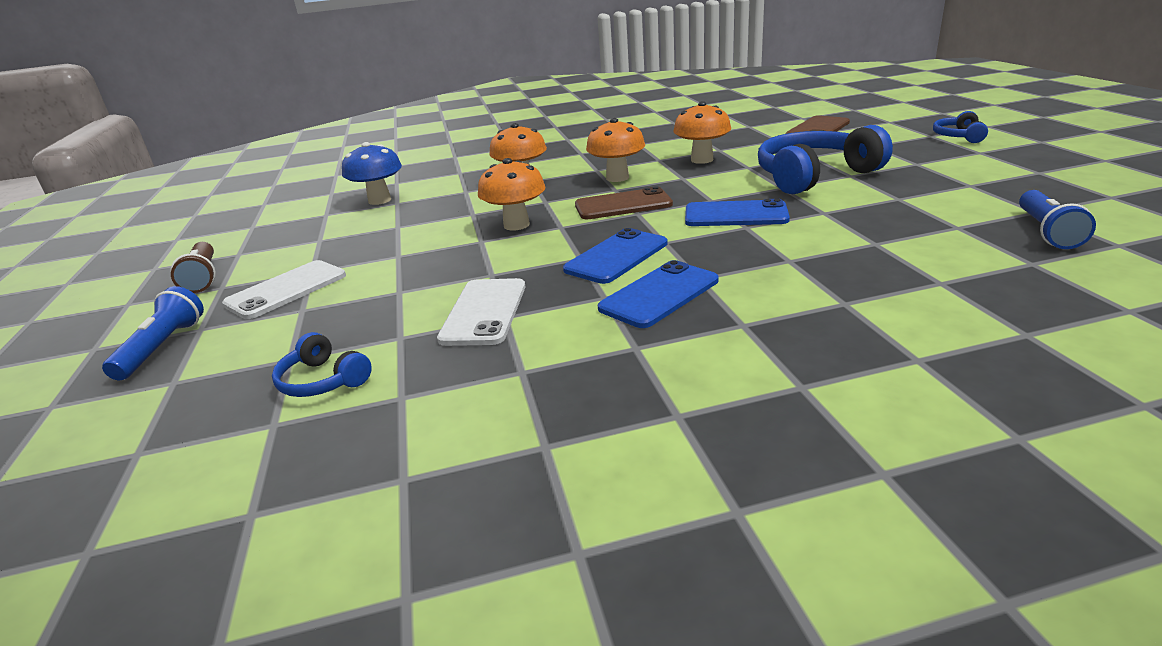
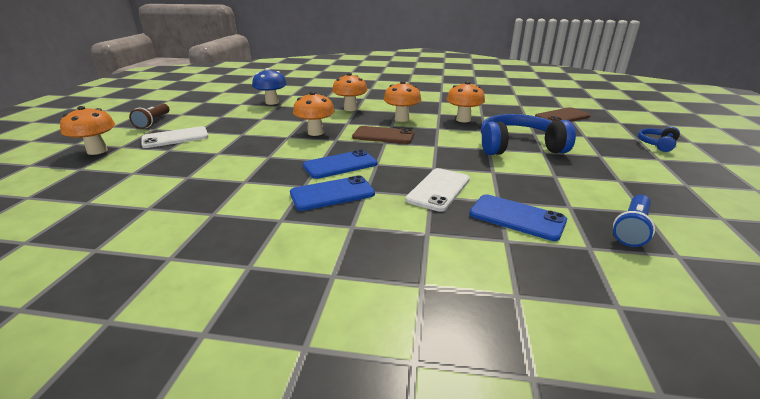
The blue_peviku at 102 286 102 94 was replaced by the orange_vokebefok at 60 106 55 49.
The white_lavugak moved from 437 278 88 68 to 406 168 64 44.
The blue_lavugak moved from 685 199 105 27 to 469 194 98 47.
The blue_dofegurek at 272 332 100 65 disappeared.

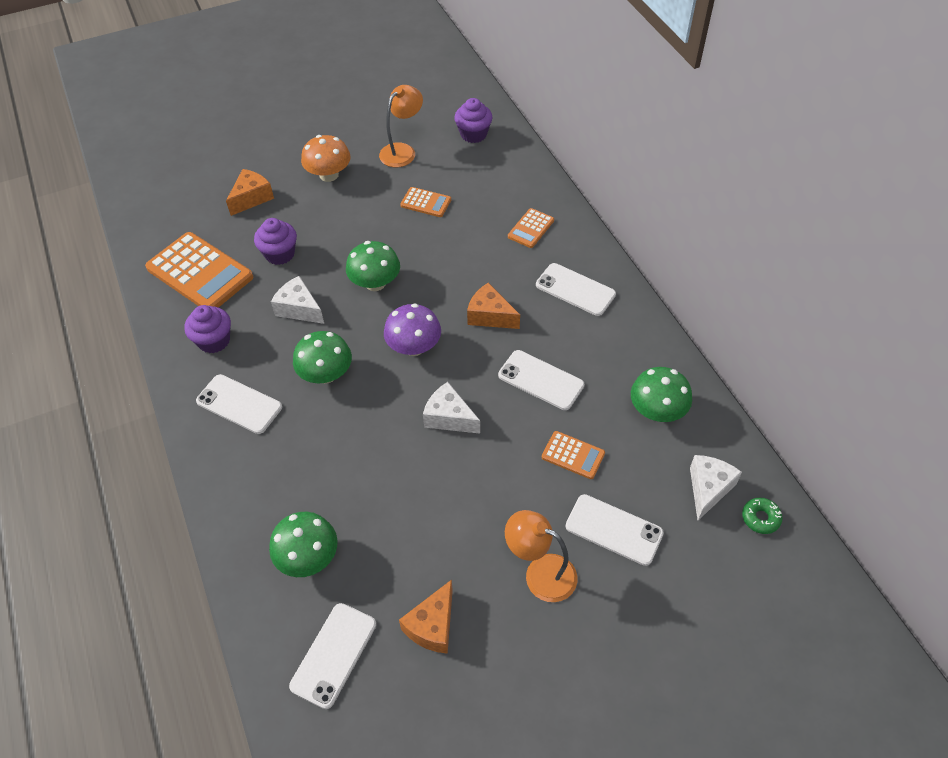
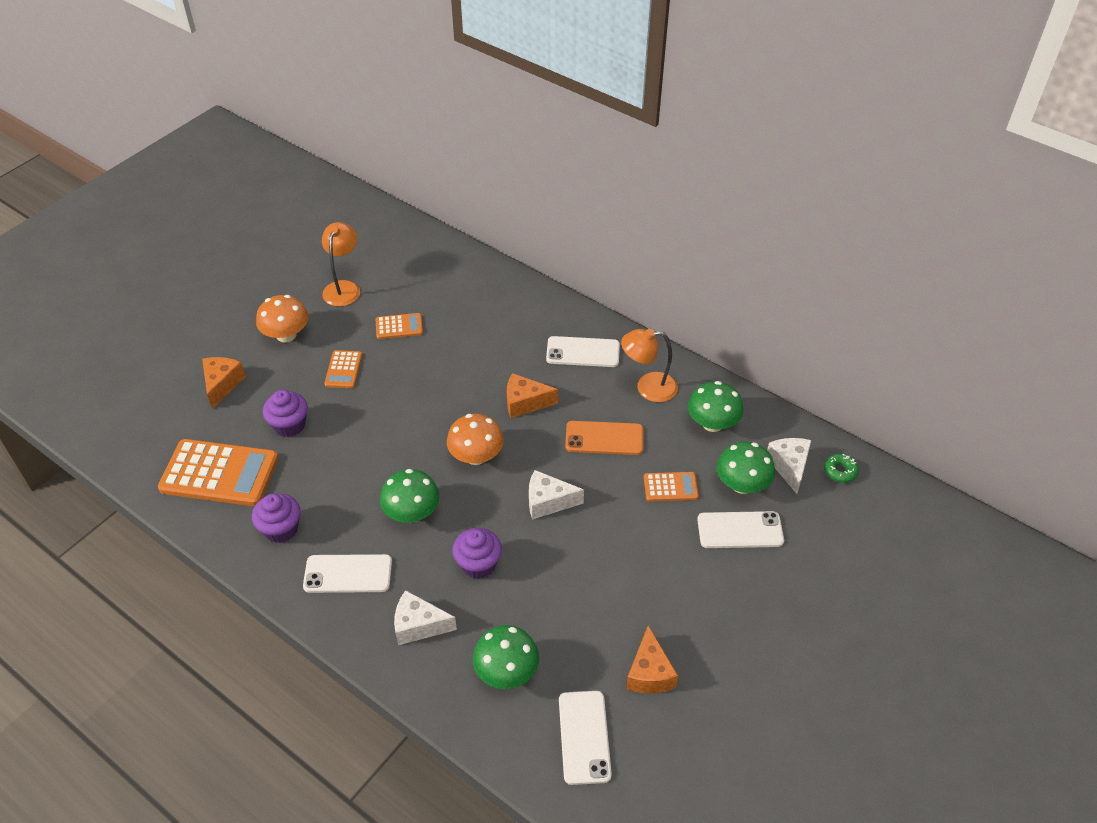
The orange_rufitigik moved from 508 208 46 40 to 324 350 38 38.
The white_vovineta moved from 271 276 53 48 to 394 590 63 55.
The purple_vokebefok at 384 303 57 53 became the orange_vokebefok at 447 414 57 51.
The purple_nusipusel moved from 454 98 38 45 to 452 528 50 51.
The white_lavugak at 498 350 86 60 became the orange_lavugak at 565 421 78 34.
The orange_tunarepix moved from 505 510 72 92 to 621 328 57 74.
The green_vokebefok moved from 346 241 54 50 to 716 442 59 52.

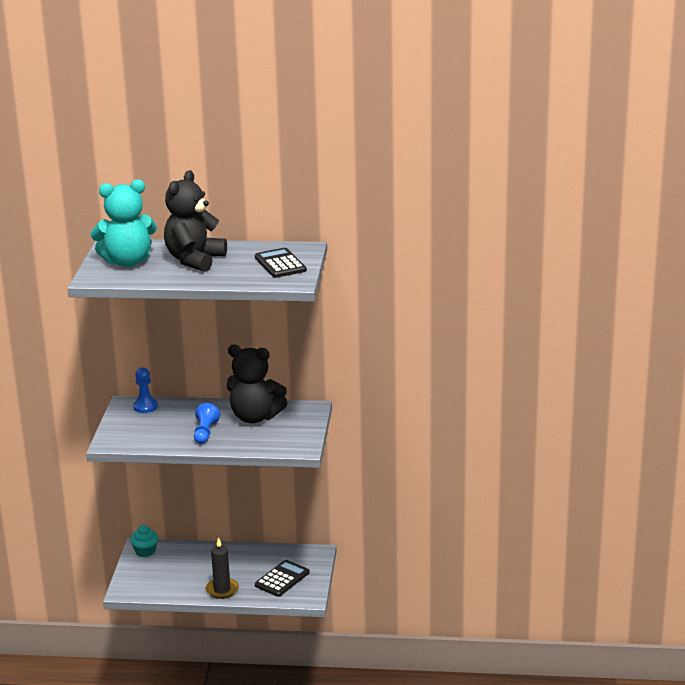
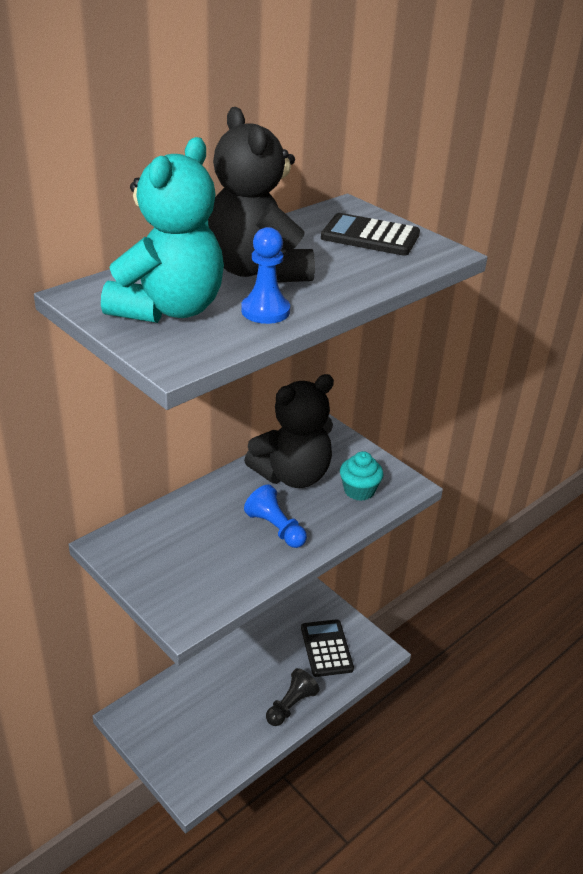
The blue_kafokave moved from 133 367 25 46 to 241 227 49 97.
The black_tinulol at 206 537 33 62 was replaced by the black_kafokave at 266 668 53 58.
The turquoise_nusipusel moved from 130 525 28 32 to 340 451 44 50.

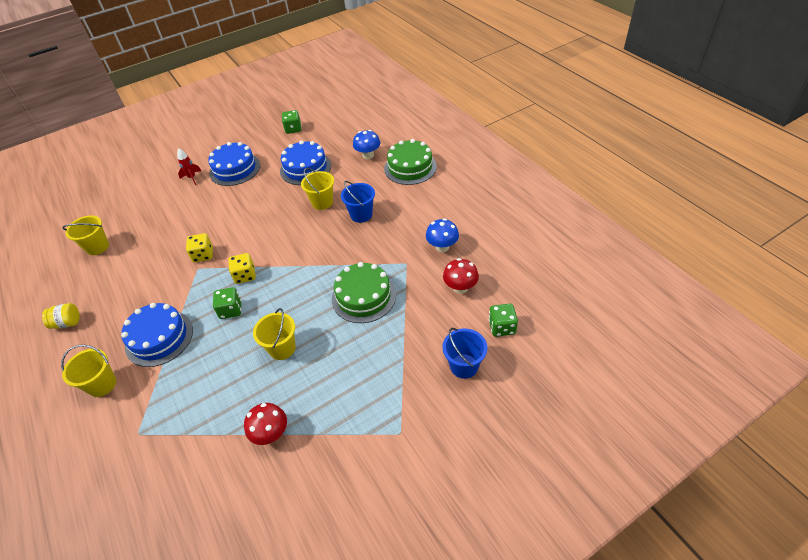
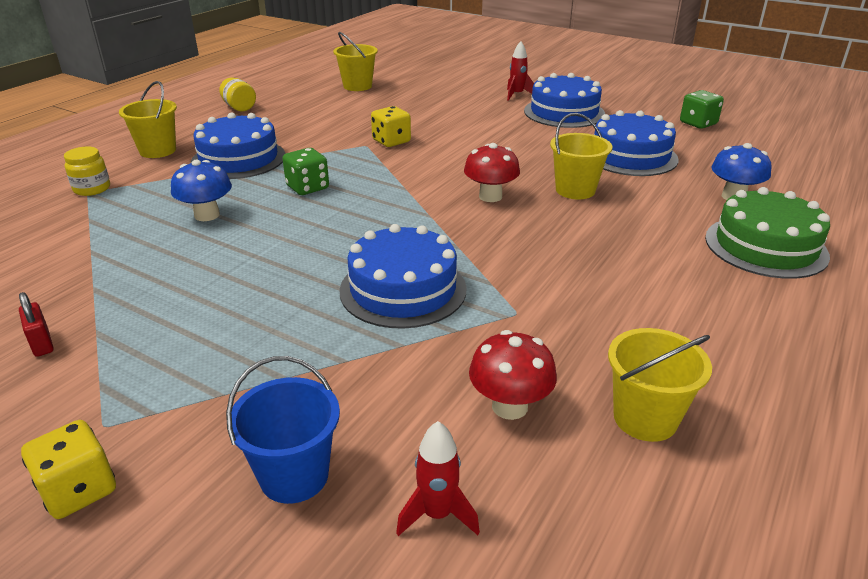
The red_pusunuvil at 19 292 35 65 appeared.
The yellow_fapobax moved from 228 253 28 31 to 21 420 95 99.
The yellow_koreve at 64 147 46 49 appeared.
The blue_vokebefok moved from 426 218 33 34 to 171 160 61 61.
The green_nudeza at 332 262 64 61 became the blue_nudeza at 339 224 128 105.
The green_fapobax at 489 304 29 33 was replaced by the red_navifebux at 396 421 84 115.
The red_vokebefok moved from 244 403 43 42 to 464 143 56 59.
The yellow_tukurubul moved from 253 308 43 52 to 608 328 104 114.
The blue_tukurubul at 341 181 34 42 disappeared.

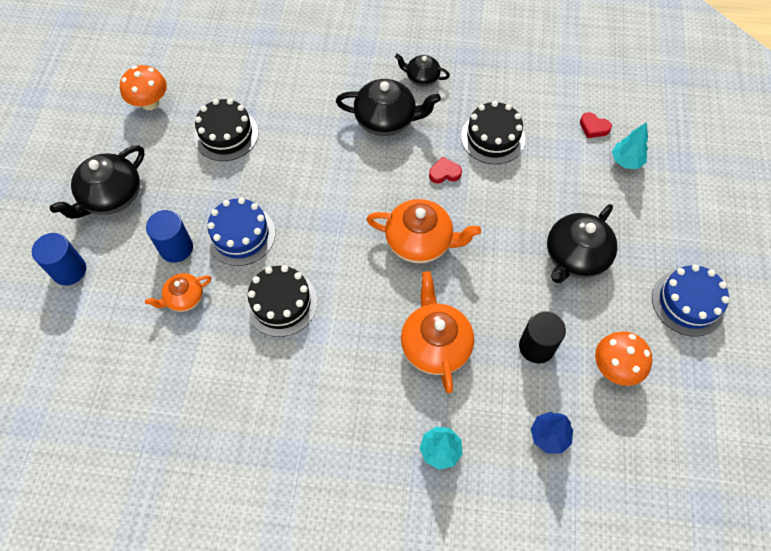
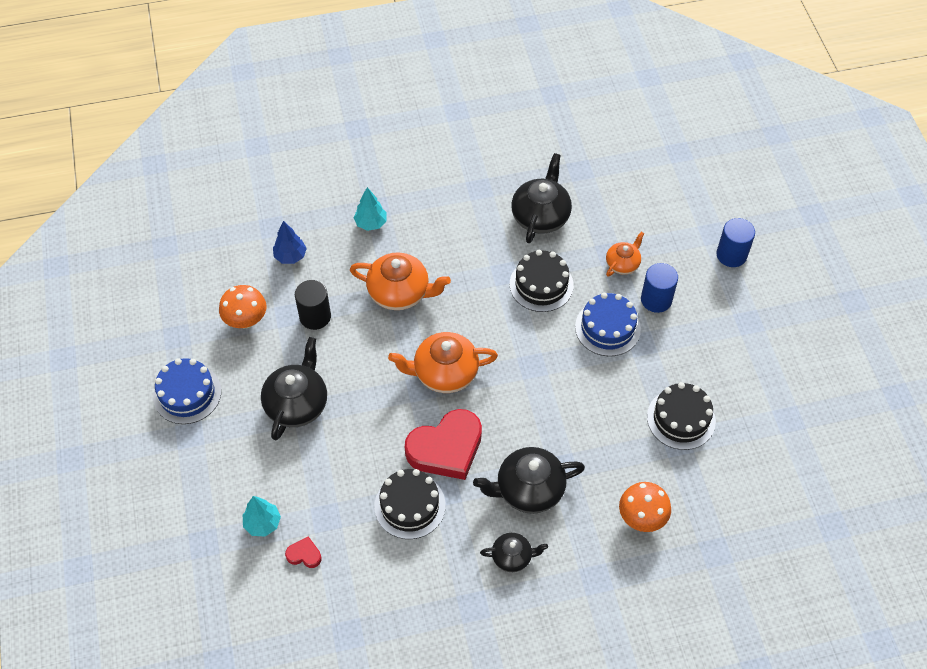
The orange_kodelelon at 401 271 73 122 turned 45 degrees counterclockwise.
The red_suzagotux at 429 157 33 26 changed to 2.37 times the size.
The black_kodelelon moved from 50 145 95 74 to 511 153 61 90.
The orange_vokebefok moved from 120 65 47 45 to 619 482 52 50.

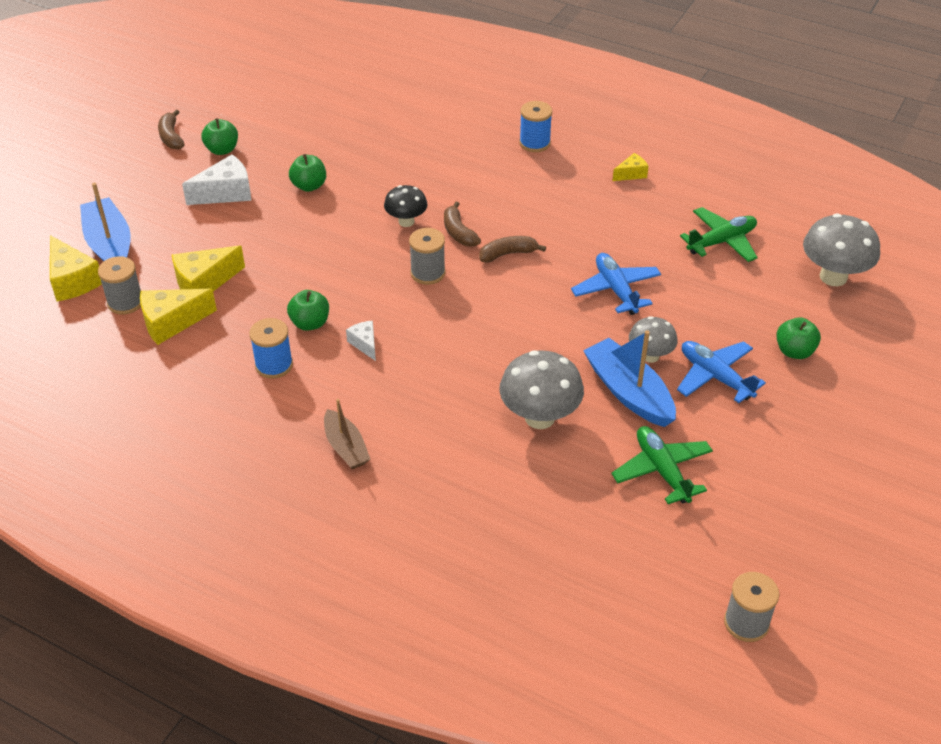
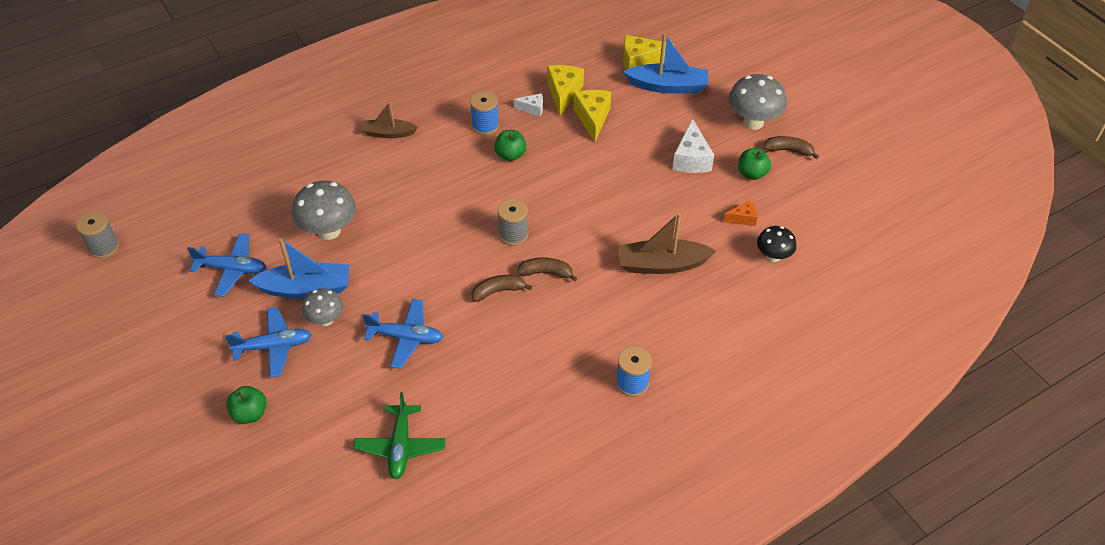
The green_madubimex at 611 426 102 78 became the blue_madubimex at 187 233 79 64.
The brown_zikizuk at 479 236 67 27 turned 120 degrees counterclockwise.
The white_vovineta moved from 346 320 30 41 to 513 93 30 24.
The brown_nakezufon at 618 213 98 61 appeared.
The orange_vovineta at 723 201 34 25 appeared.
The grey_vokebefok moved from 803 214 77 72 to 729 74 58 56.
The black_vokebefok moved from 384 185 44 42 to 757 226 39 36.
The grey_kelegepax at 98 256 43 59 disappeared.
The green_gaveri at 289 154 37 38 disappeared.
The yellow_vovineta at 612 153 37 28 disappeared.

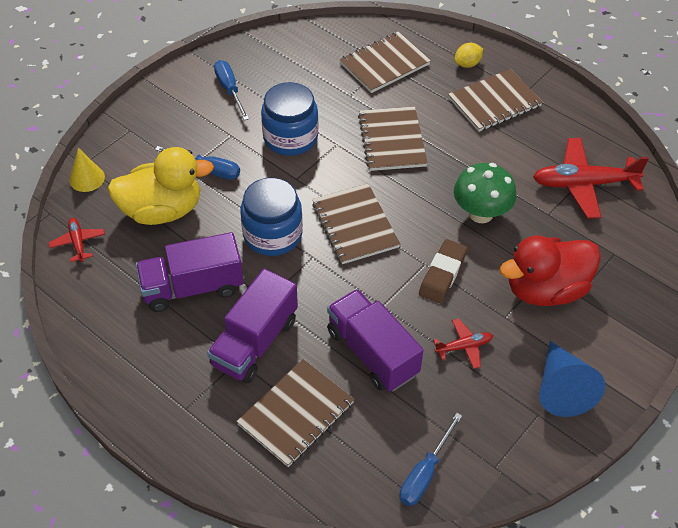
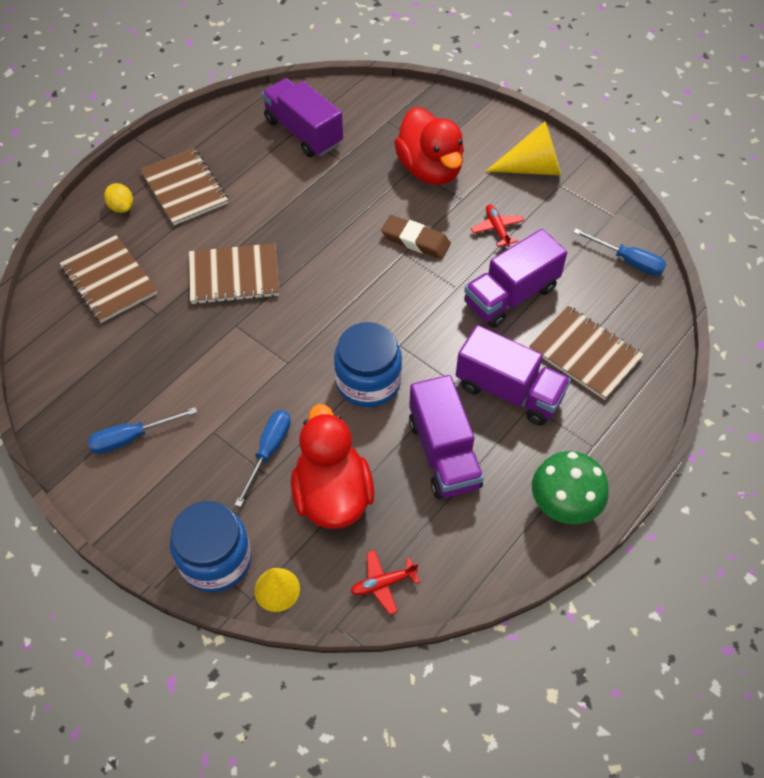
The blue_koreve moved from 261 82 57 74 to 170 501 82 91.
The red_madubimex at 533 138 116 81 was replaced by the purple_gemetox at 262 78 81 79.
The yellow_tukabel at 107 147 107 78 became the red_tukabel at 291 404 83 125.
The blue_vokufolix at 539 341 66 76 became the yellow_vokufolix at 485 121 76 54.
The green_vokebefok moved from 454 163 62 60 to 532 451 77 73.
The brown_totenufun at 312 184 88 80 disappeared.

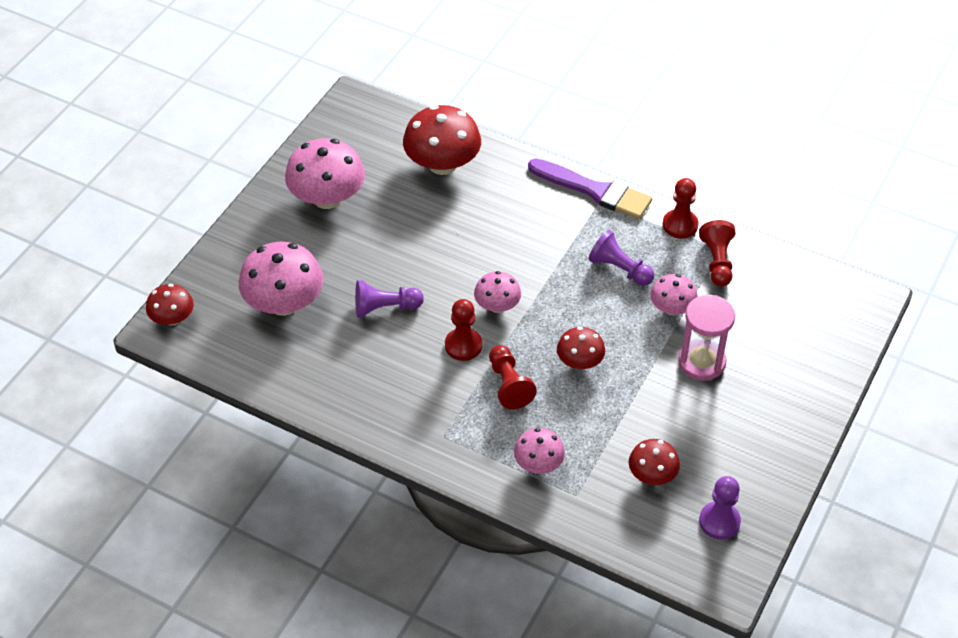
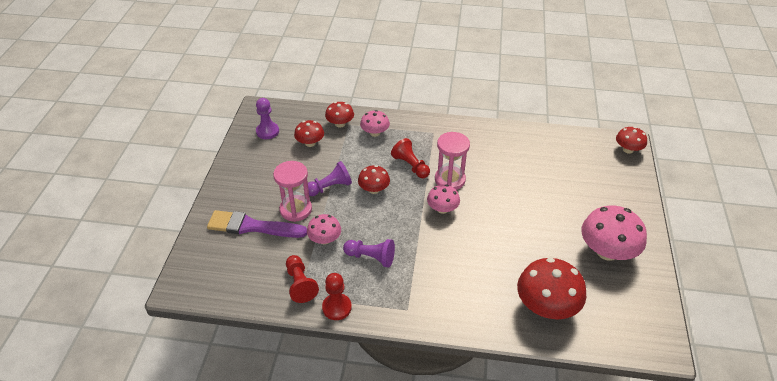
The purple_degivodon moved from 528 158 124 61 to 207 210 100 28.
The purple_kafokave moved from 355 280 69 37 to 308 161 44 35.
The red_vokebefok at 325 102 29 26 appeared.
The red_kafokave at 445 299 37 62 was replaced by the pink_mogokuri at 435 132 35 58.
The pink_vokebefok at 239 242 84 74 disappeared.

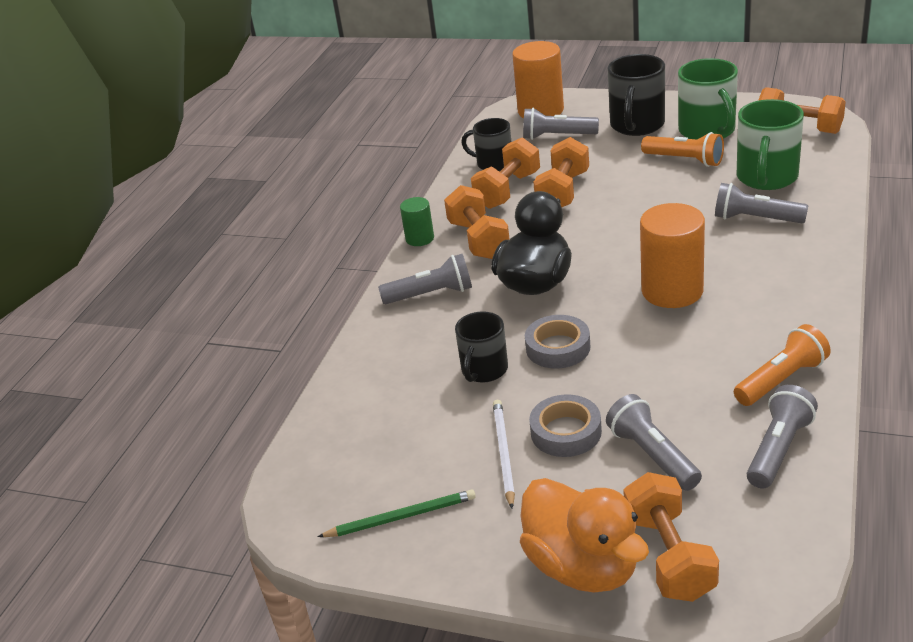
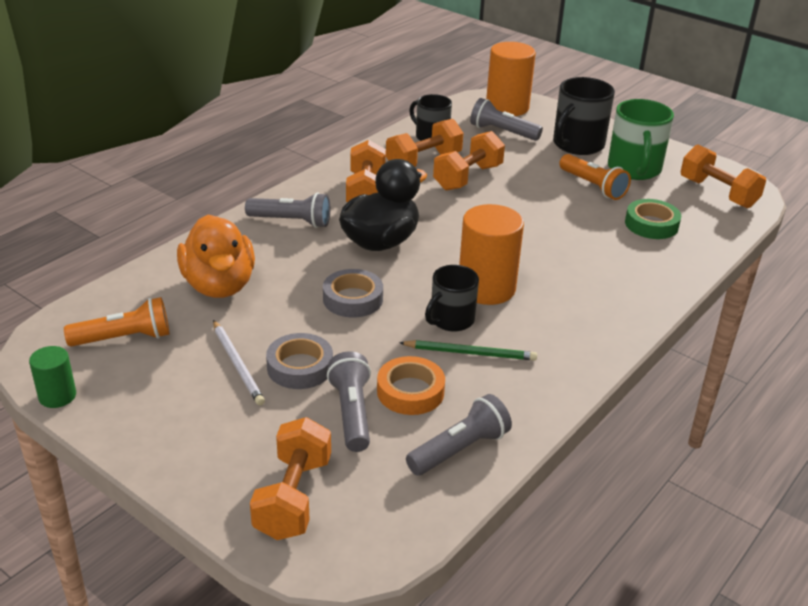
The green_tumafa moved from 400 197 34 49 to 29 346 47 62.
The orange_peviku moved from 734 324 97 82 to 64 297 105 50.
The orange_tukabel moved from 520 478 129 115 to 177 215 78 83.
The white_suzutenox at 493 400 22 109 turned 135 degrees clockwise.
The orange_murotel at 377 356 68 59 appeared.
The green_suzutenox moved from 317 489 159 48 to 399 340 138 21.
The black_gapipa moved from 455 311 53 72 to 425 265 54 67.
The green_gapipa at 737 99 67 91 was replaced by the green_murotel at 625 199 56 40.
The grey_peviku at 715 183 93 40 disappeared.

